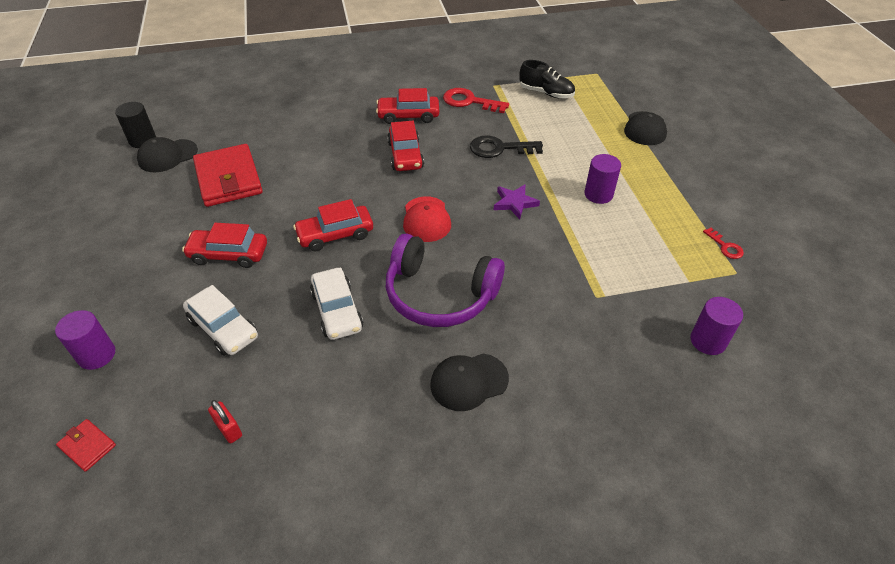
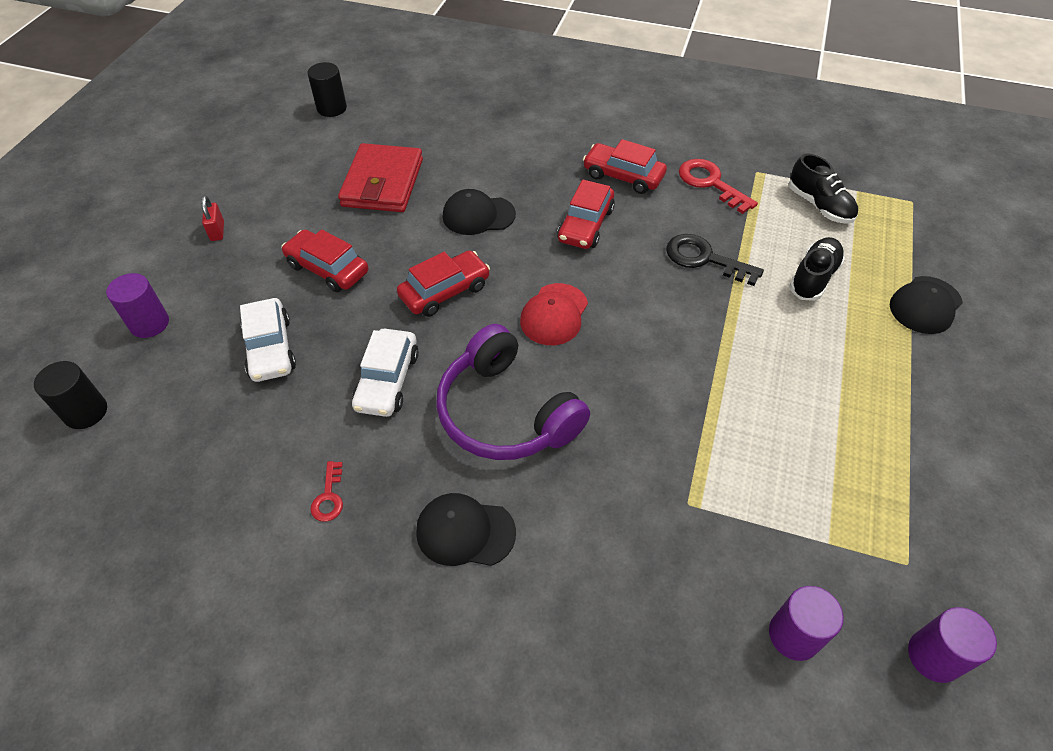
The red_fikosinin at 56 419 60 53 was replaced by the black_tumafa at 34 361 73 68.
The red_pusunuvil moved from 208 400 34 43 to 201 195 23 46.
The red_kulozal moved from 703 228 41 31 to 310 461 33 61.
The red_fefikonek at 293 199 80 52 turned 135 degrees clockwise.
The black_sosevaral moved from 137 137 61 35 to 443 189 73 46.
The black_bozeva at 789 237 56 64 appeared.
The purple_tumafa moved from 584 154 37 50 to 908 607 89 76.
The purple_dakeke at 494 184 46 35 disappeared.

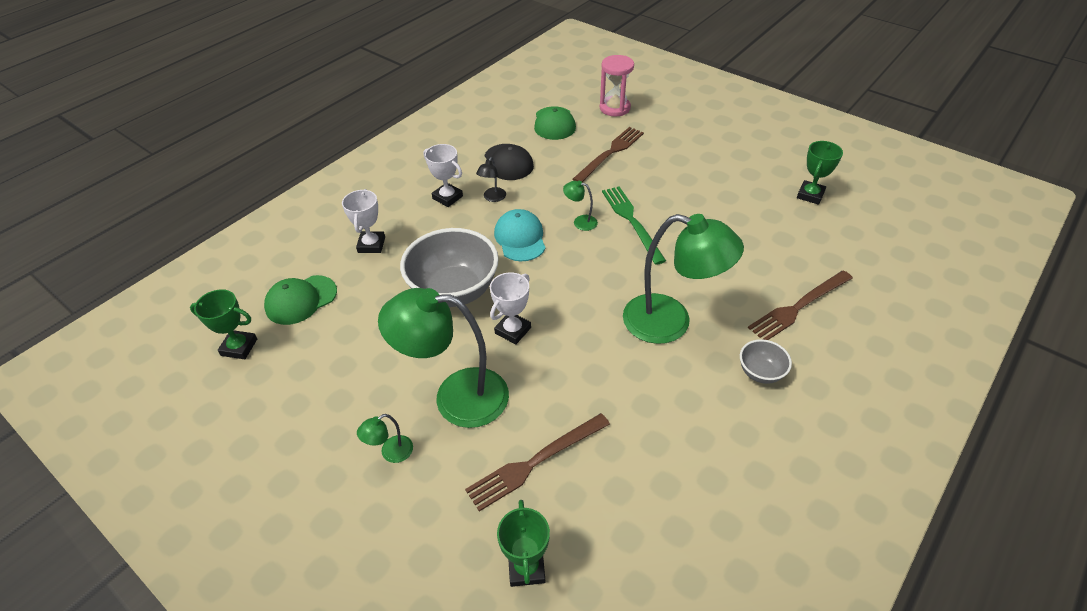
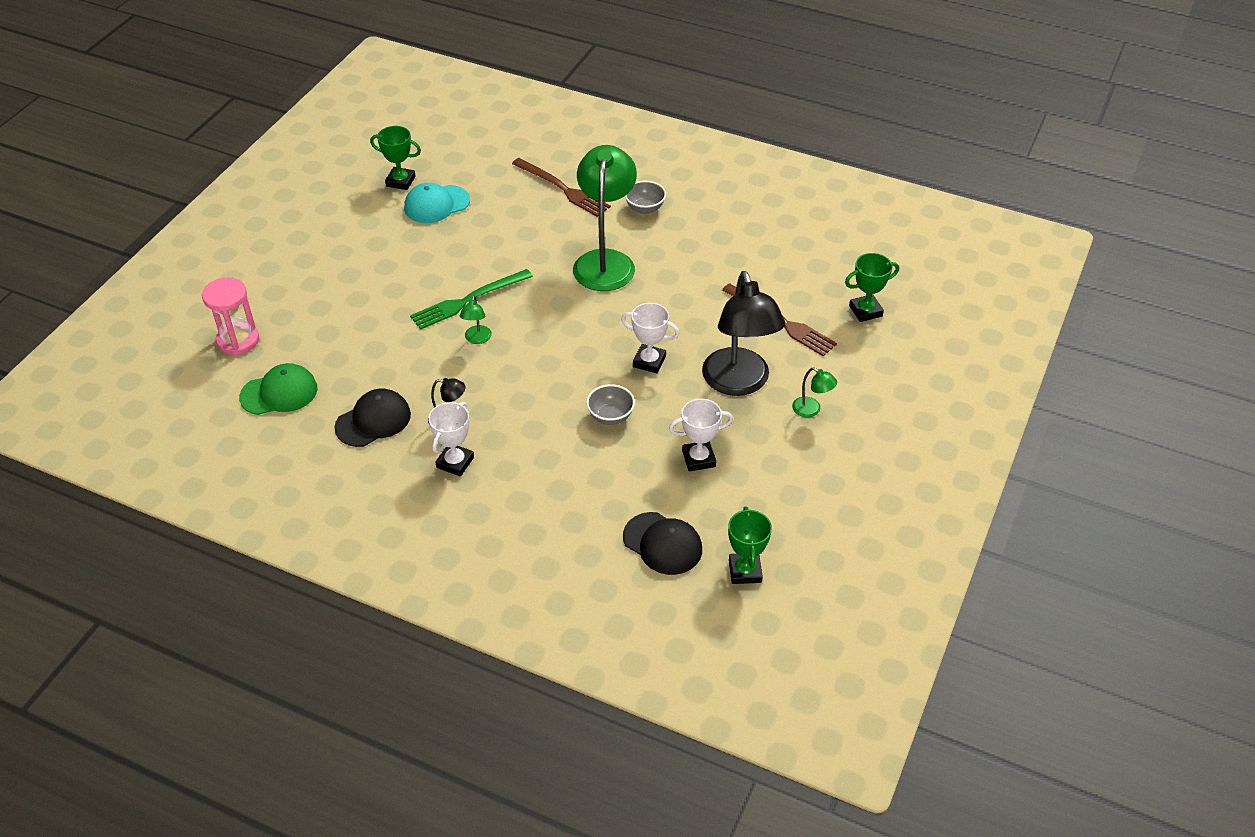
The turquoise_sosevaral moved from 494 209 52 52 to 404 183 66 40.
The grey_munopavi at 400 228 99 79 changed to 0.47 times the size.
The green_sosevaral at 264 275 73 50 became the black_sosevaral at 623 512 79 63.
The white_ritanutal moved from 342 189 43 64 to 669 399 64 72.
The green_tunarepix at 378 288 131 140 became the black_tunarepix at 702 271 83 125.
The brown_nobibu at 572 127 72 55 disappeared.

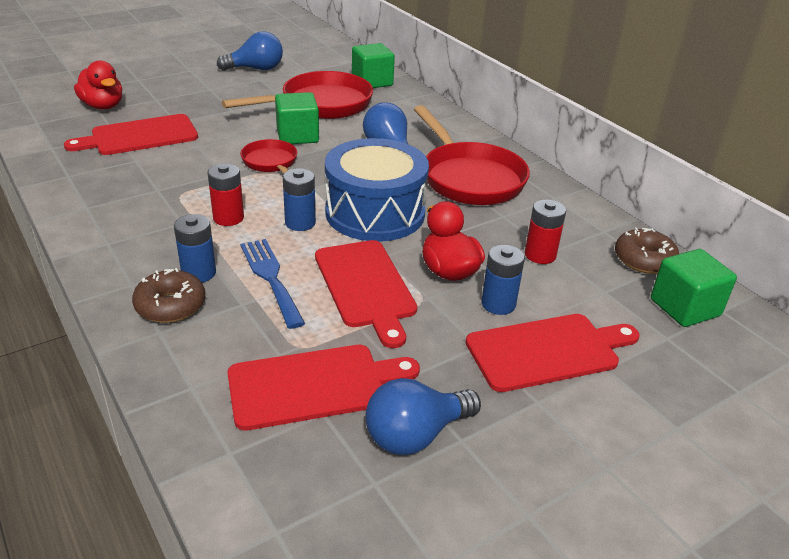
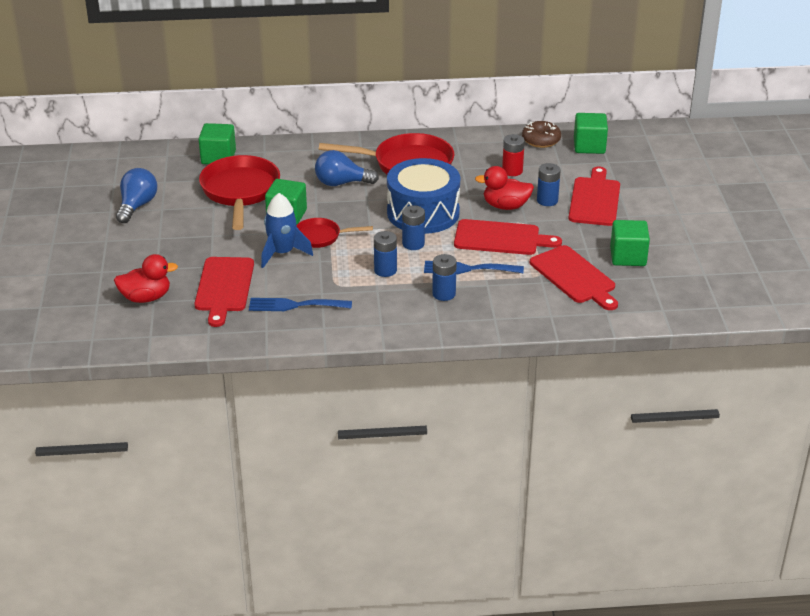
The blue_nobibu at 249 298 103 13 appeared.
The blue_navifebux at 261 193 52 75 appeared.
The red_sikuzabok at 207 163 37 63 became the blue_sikuzabok at 374 231 23 46.
The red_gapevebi at 227 345 193 86 turned 135 degrees clockwise.
The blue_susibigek at 365 378 116 77 was replaced by the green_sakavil at 610 220 40 46.
The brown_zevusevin at 132 268 73 55 disappeared.

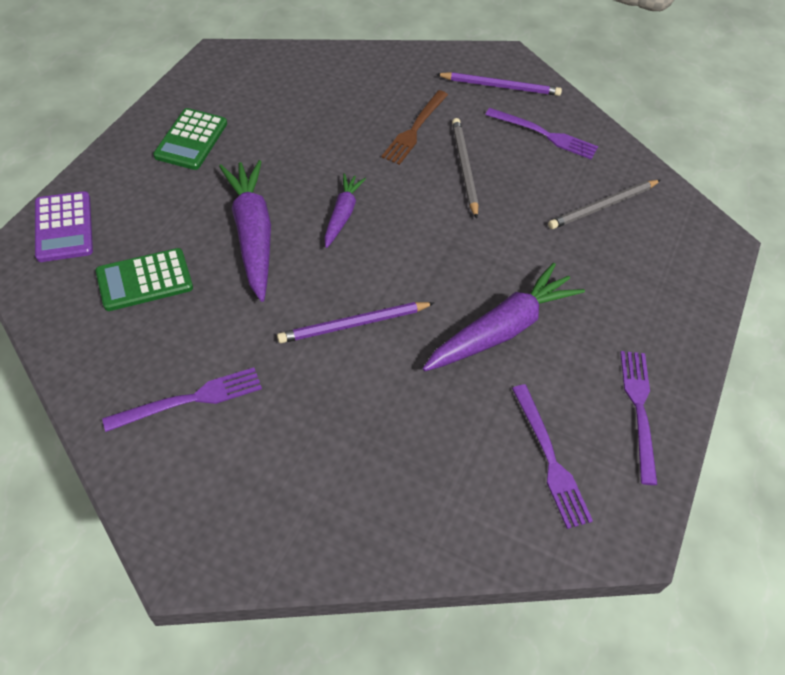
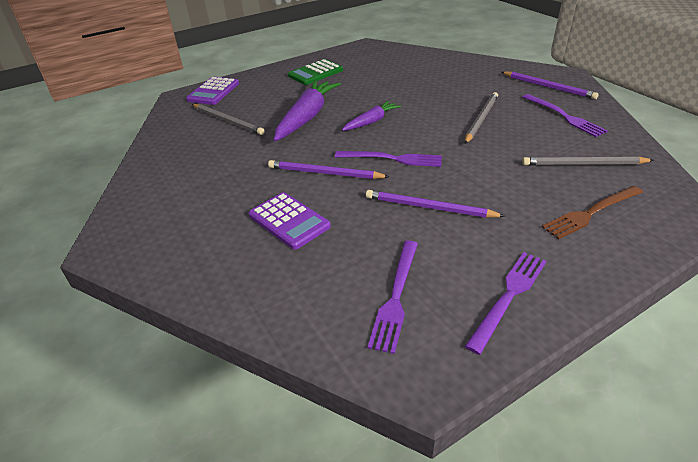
The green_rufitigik at 96 248 97 63 was replaced by the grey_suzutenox at 192 104 73 31.
The purple_rufitigik at 249 192 82 58 appeared.
The purple_nobibu moved from 102 368 160 64 to 335 151 107 16.
The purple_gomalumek at 422 263 163 108 was replaced by the purple_suzutenox at 366 190 139 28.
The brown_nobibu moved from 382 90 66 75 to 542 186 101 53.

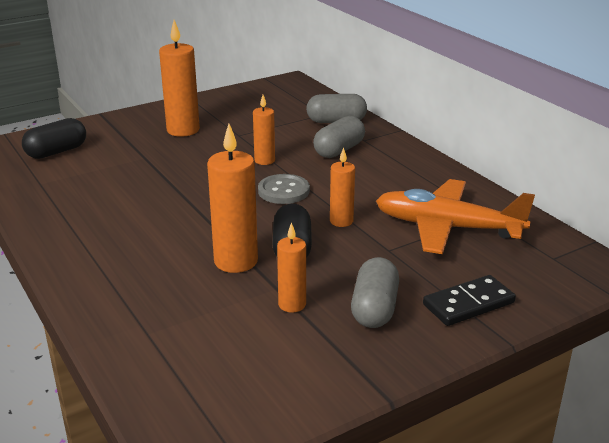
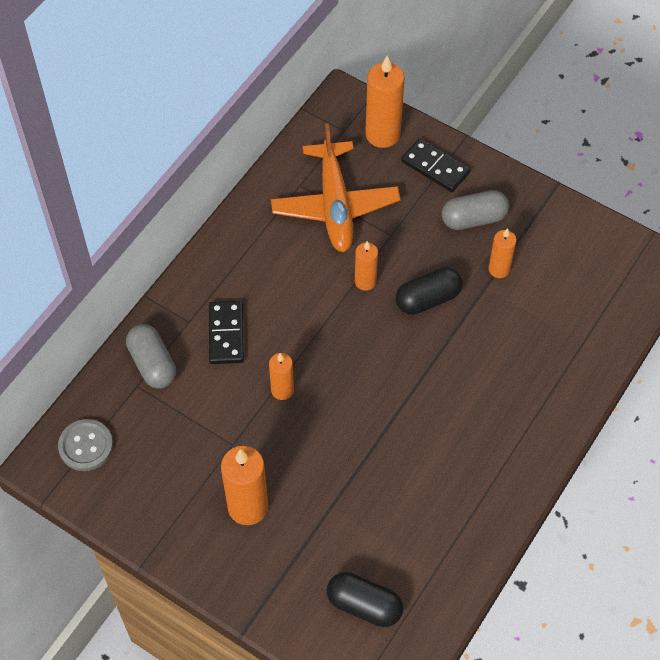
The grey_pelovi moved from 258 174 52 30 to 58 419 55 52.
The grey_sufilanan at 313 116 52 42 was replaced by the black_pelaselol at 209 301 35 63.
The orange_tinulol moved from 207 124 51 149 to 365 56 40 92.

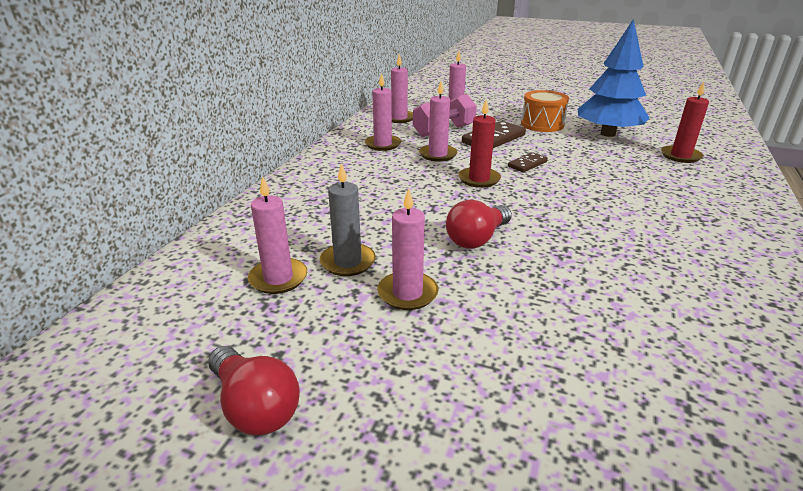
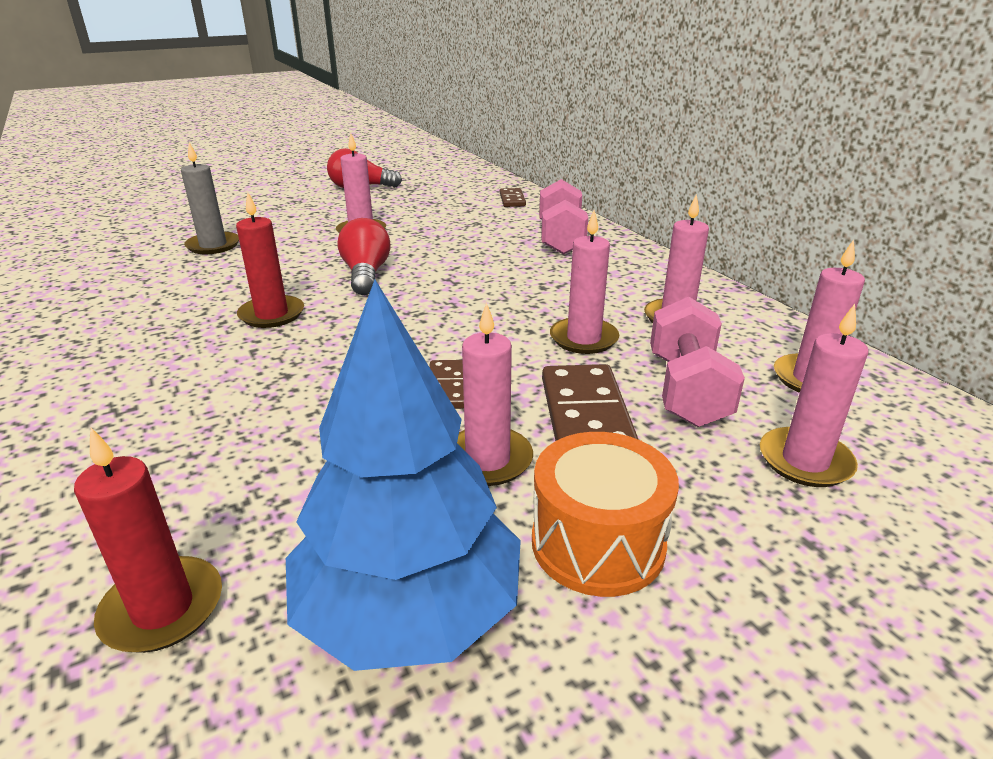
The grey_tinulol moved from 320 163 56 113 to 181 143 58 111.
The red_tinulol moved from 458 99 43 89 to 236 192 68 136.
The pink_tinulol moved from 248 176 59 118 to 457 302 76 184.
The brown_pelaselol at 500 188 26 19 appeared.
The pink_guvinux at 539 179 49 76 appeared.

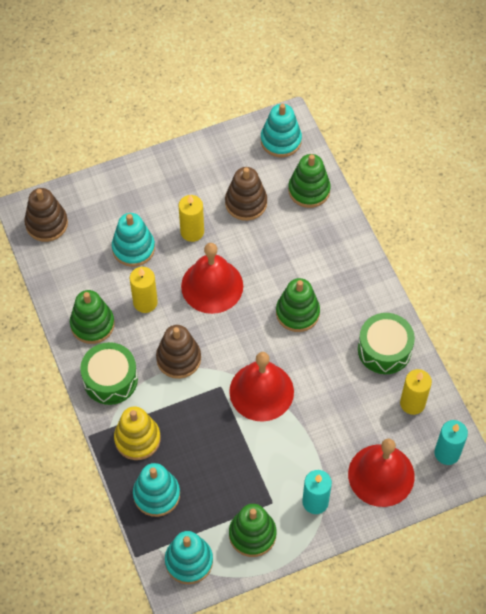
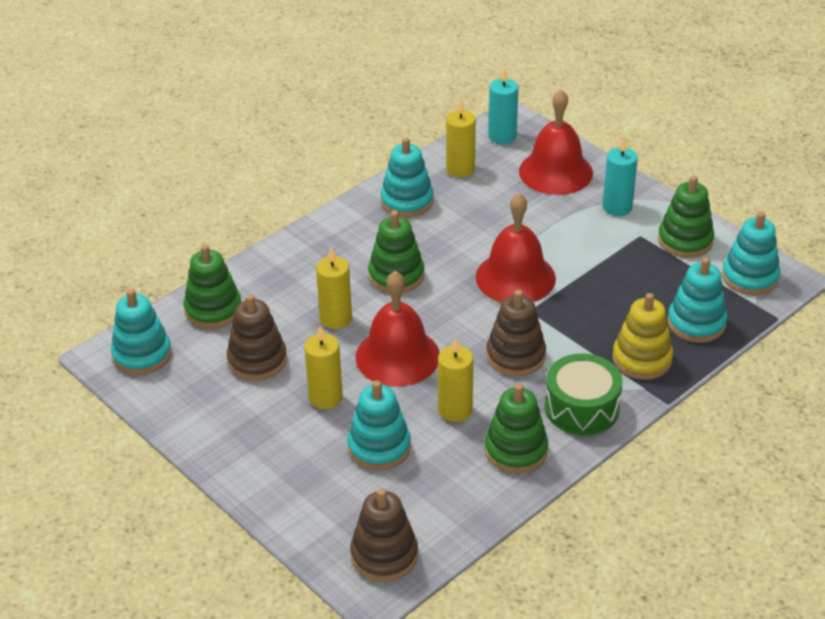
The yellow_tinulol at 316 247 36 82 appeared.
The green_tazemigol at 358 313 57 61 was replaced by the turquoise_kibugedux at 381 137 53 80.

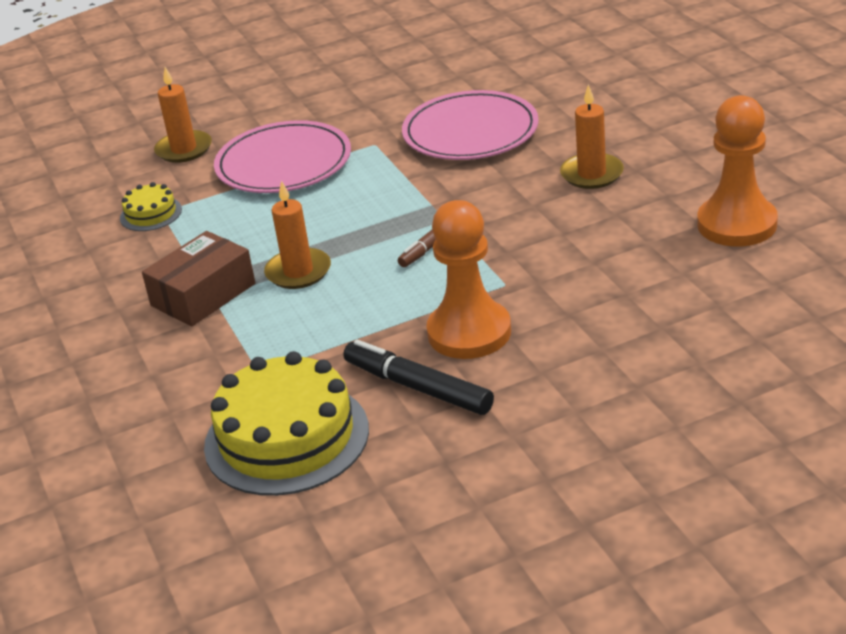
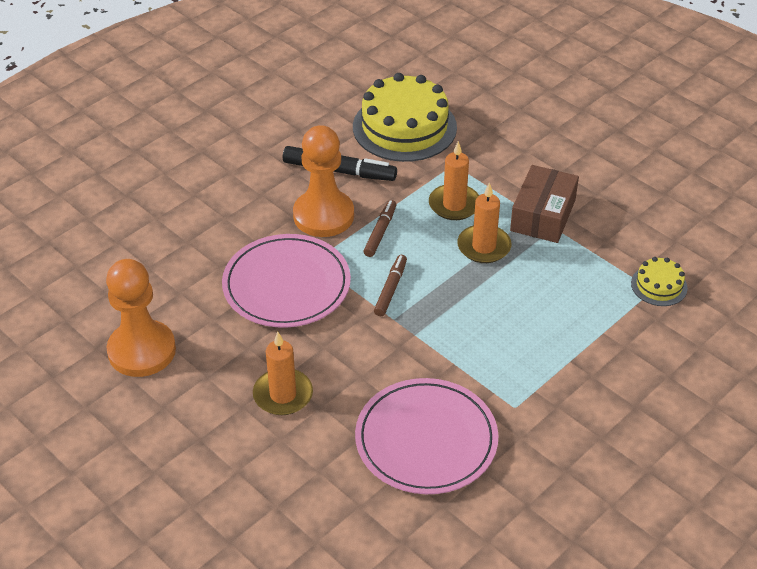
The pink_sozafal moved from 214 120 137 73 to 222 234 129 94.
The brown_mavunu at 363 200 33 57 appeared.
The orange_tinulol moved from 154 67 58 96 to 429 141 50 79.

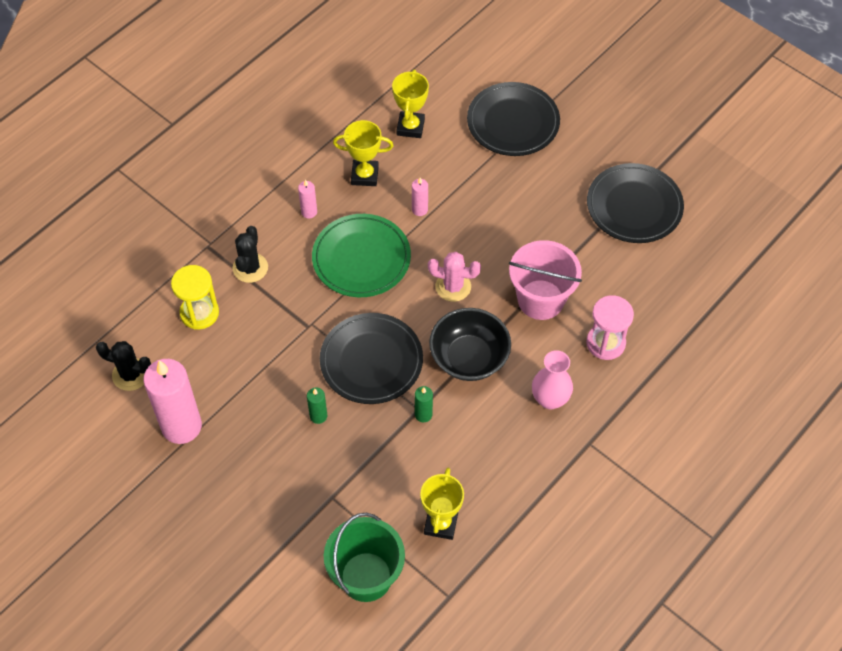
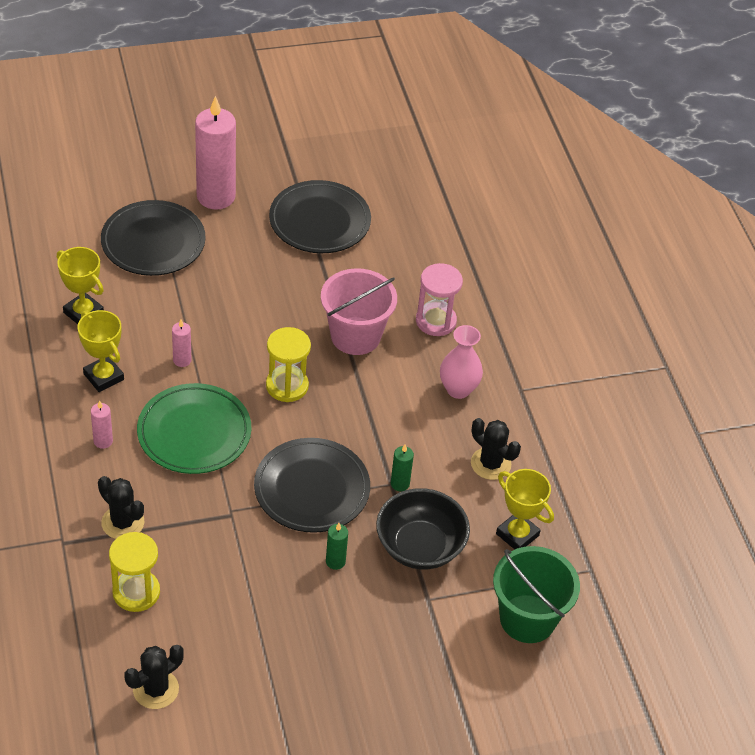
The yellow_ritanutal at 333 120 60 66 turned 75 degrees counterclockwise.
The pink_tinulol moved from 143 359 59 85 to 195 96 41 114.
The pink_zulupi at 428 252 53 50 was replaced by the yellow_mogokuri at 266 327 45 75.
The black_munopavi moved from 429 308 82 73 to 376 488 94 82.
The black_zulupi at 471 418 50 62 appeared.

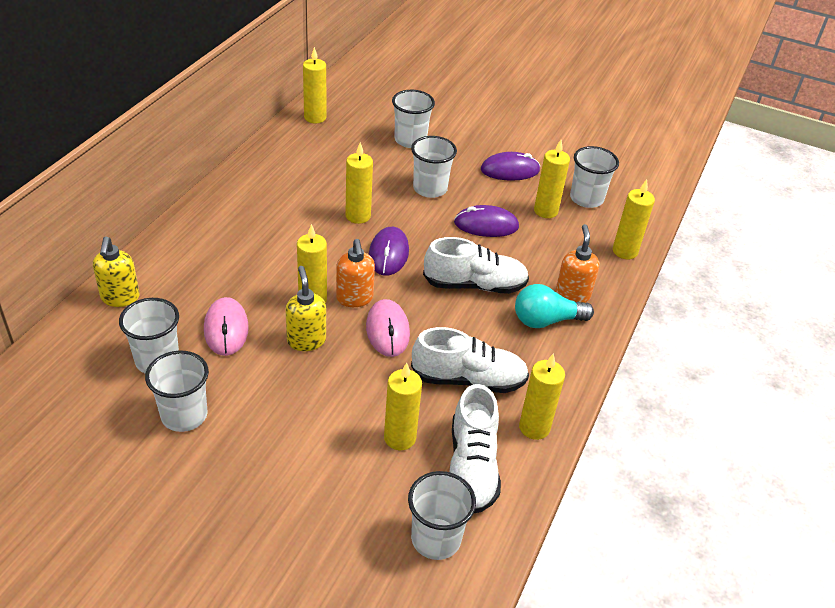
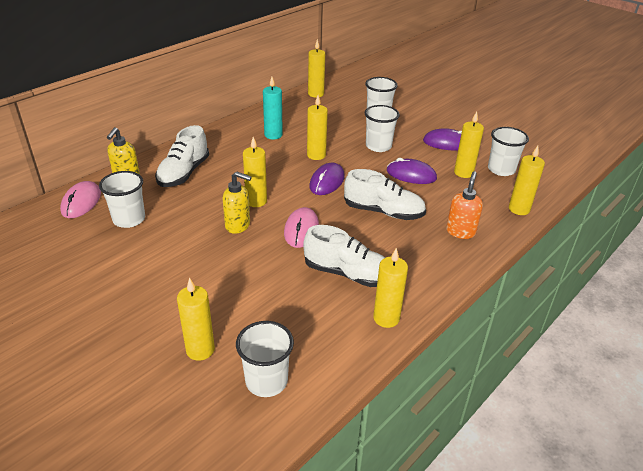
The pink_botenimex moved from 204 297 45 59 to 60 181 41 37.
The white_bozeva moved from 449 384 52 130 to 155 125 54 62.
The yellow_tinulol moved from 384 363 38 87 to 177 277 38 84.
The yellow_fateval at 285 266 41 85 turned 105 degrees clockwise.
The turquoise_tinulol at 263 77 20 62 appeared.
The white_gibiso at 145 350 64 82 disappeared.
The orange_fateval at 336 239 39 68 disappeared.
The turquoise_susibigek at 515 284 79 44 disappeared.

